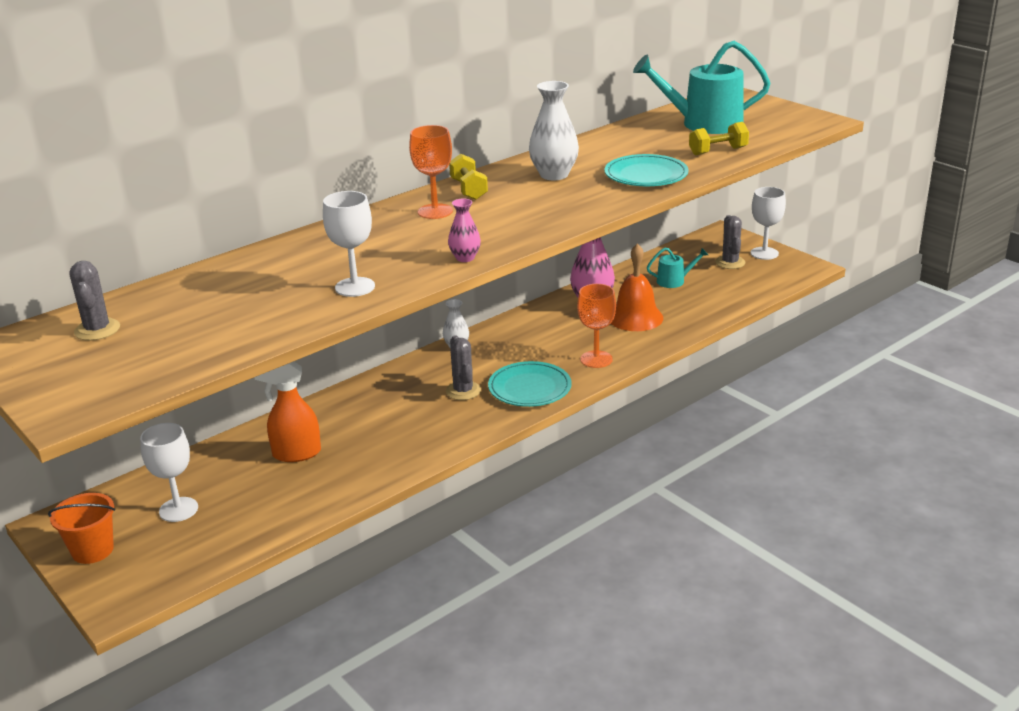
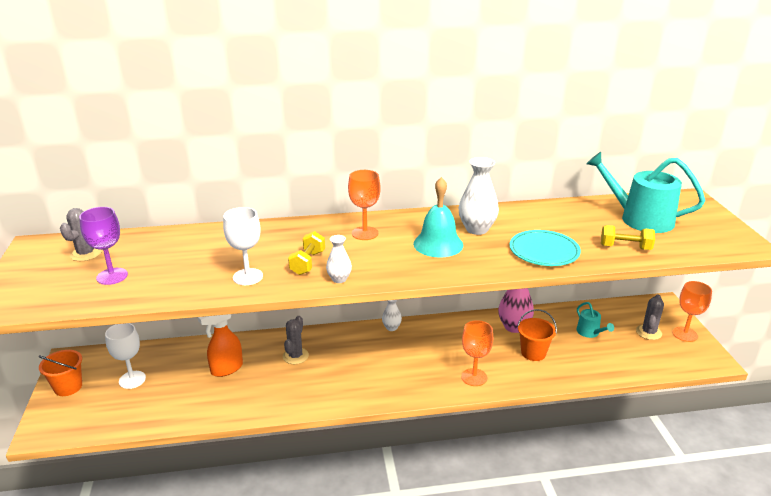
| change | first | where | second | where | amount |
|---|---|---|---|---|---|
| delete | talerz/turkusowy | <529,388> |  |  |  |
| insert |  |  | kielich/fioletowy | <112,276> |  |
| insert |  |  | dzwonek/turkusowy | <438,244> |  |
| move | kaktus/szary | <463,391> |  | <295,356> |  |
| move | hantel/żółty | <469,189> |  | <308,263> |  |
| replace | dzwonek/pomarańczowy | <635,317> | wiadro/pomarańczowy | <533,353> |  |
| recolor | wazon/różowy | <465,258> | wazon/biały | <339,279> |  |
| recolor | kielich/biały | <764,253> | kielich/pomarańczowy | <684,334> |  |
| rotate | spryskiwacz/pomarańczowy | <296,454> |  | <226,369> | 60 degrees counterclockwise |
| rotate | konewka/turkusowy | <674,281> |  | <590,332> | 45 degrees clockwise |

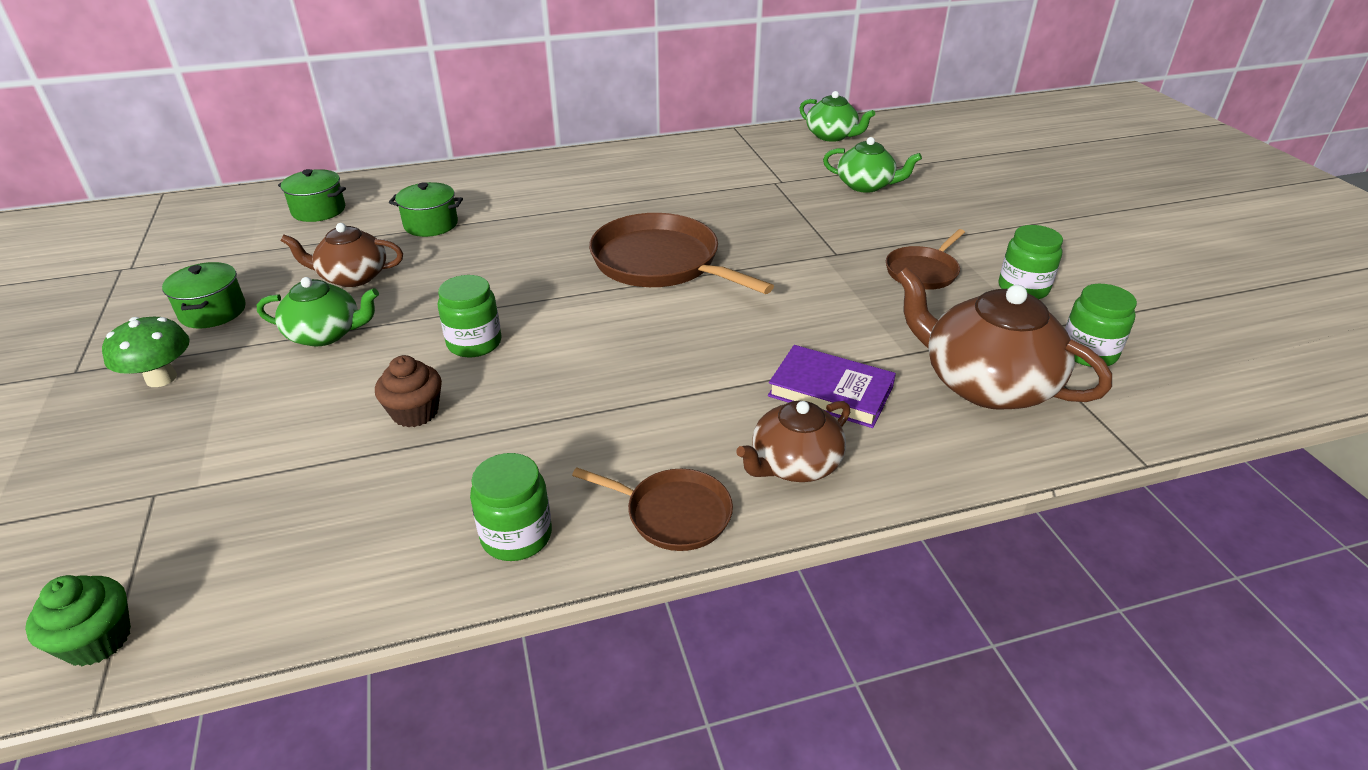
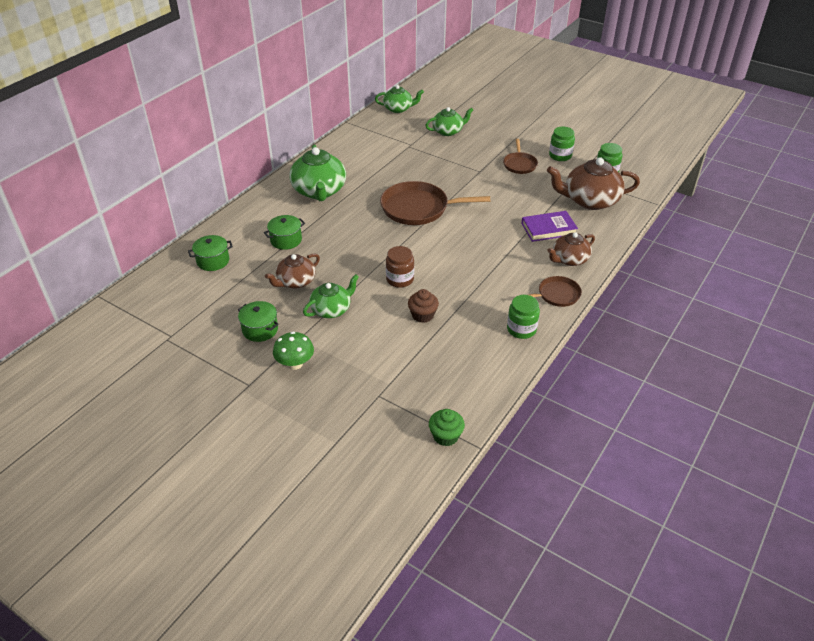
| change | first | where | second | where | amount |
|---|---|---|---|---|---|
| insert |  |  | imbryk/zielony | <319,191> |  |
| recolor | słoik/zielony | <474,343> | słoik/brązowy | <400,279> |  |
| rotate | imbryk/brązowy | <794,464> |  | <569,259> | 45 degrees clockwise |

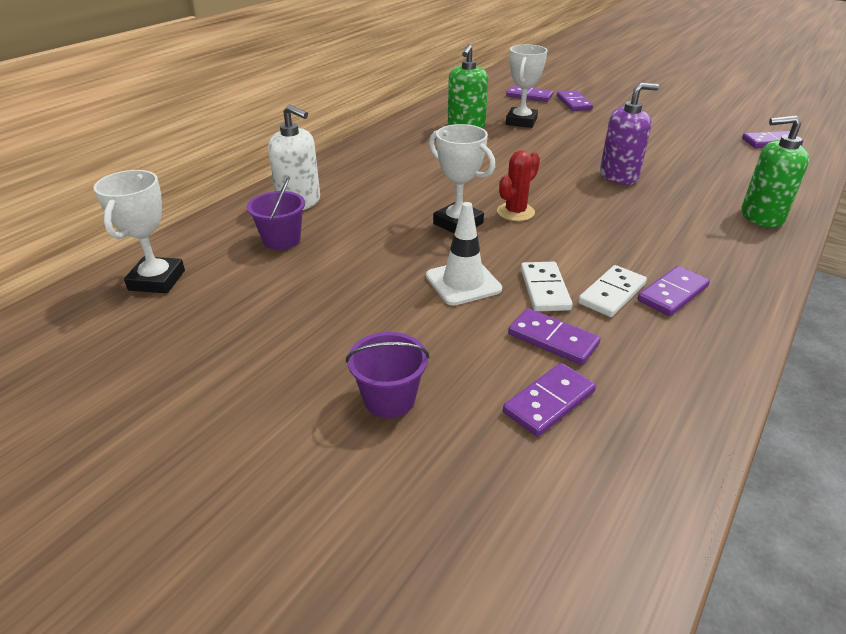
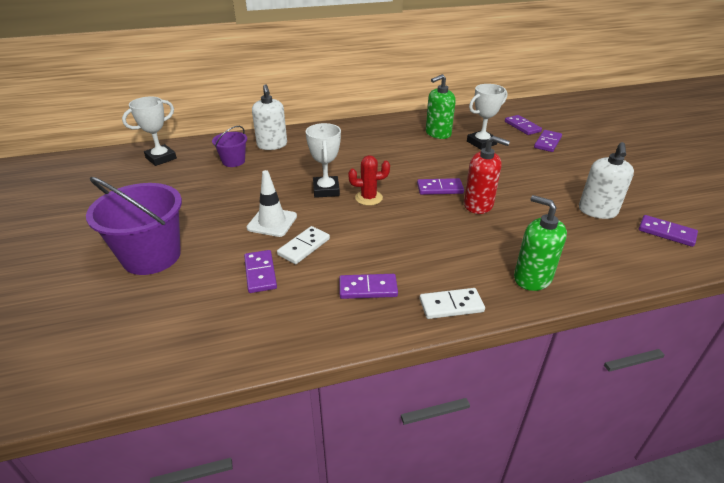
| change | first | where | second | where | amount |
|---|---|---|---|---|---|
| insert |  |  | dozownik mydła/biały | <597,211> |  |
| move | kostka domina/fioletowy | <549,402> |  | <439,188> |  |
| move | kostka domina/biały | <612,294> |  | <451,305> |  |
| recolor | dozownik mydła/fioletowy | <619,176> | dozownik mydła/czerwony | <478,205> |  |
| resize | wiadro/fioletowy | <389,399> |  | <151,256> | x1.89 |

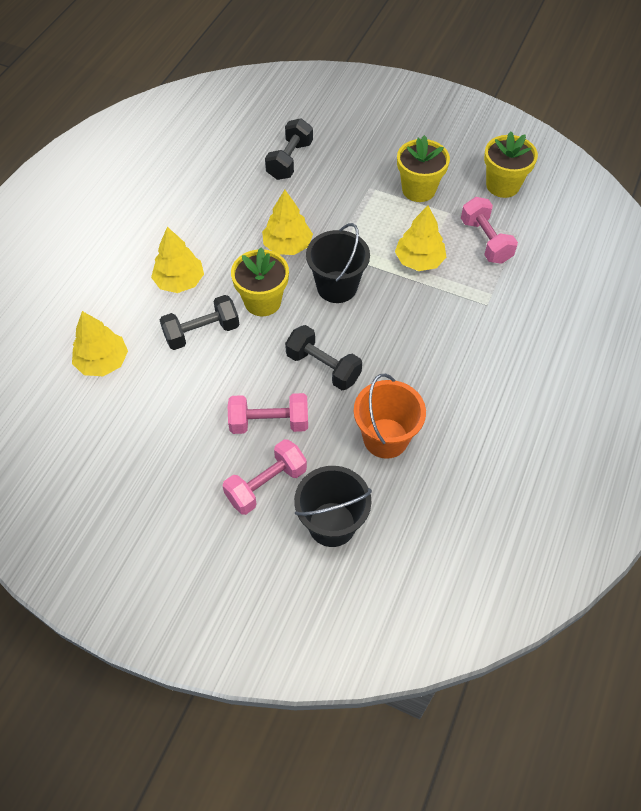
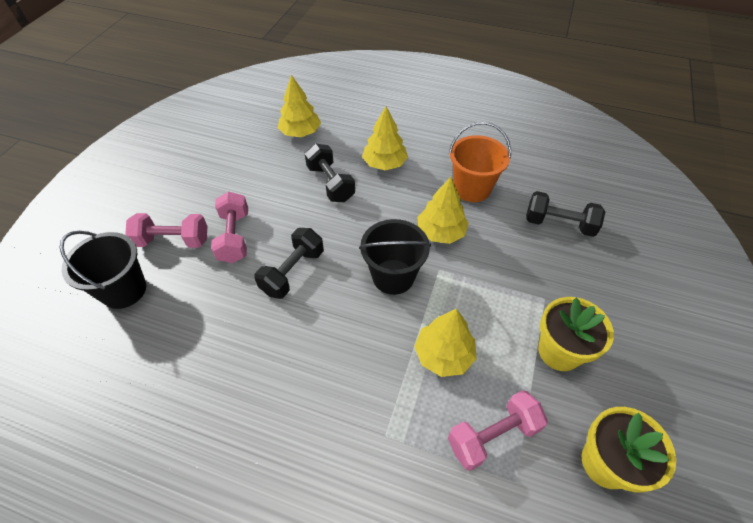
| change | first | where | second | where | amount |
|---|---|---|---|---|---|
| delete | doniczka/żółty | <262,301> |  |  |  |
| move | wiadro/pomarańczowy | <385,438> |  | <472,188> |  |
| rotate | hantel/różowy | <266,485> |  | <173,241> | 45 degrees counterclockwise |

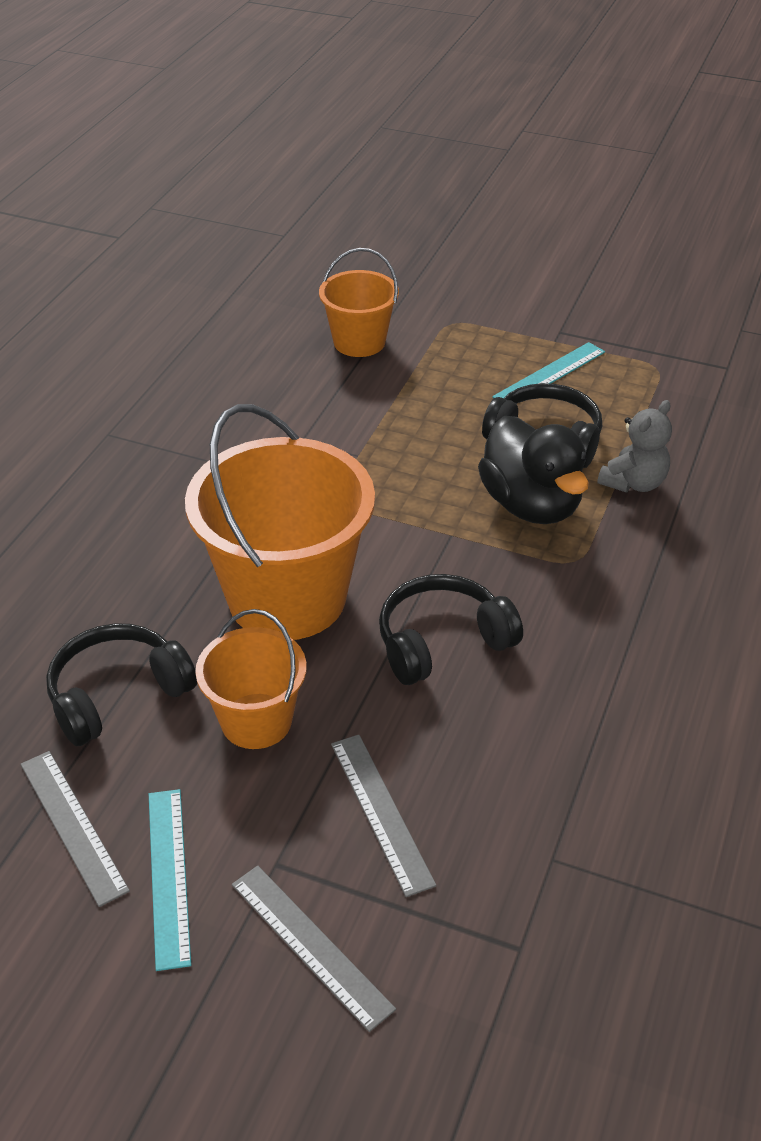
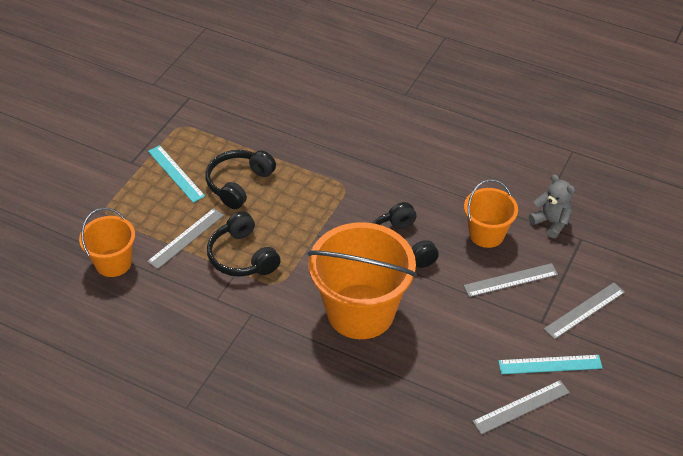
| change | first | where | second | where | amount |
|---|---|---|---|---|---|
| delete | kaczka/czarny | <531,505> |  |  |  |
| insert |  |  | linijka/szary | <186,238> |  |
| move | słuchawki/czarny | <118,695> |  | <242,256> |  |
| move | wiadro/pomarańczowy | <256,721> |  | <486,234> |  |
| move | miś/szary | <634,483> |  | <551,222> |  |

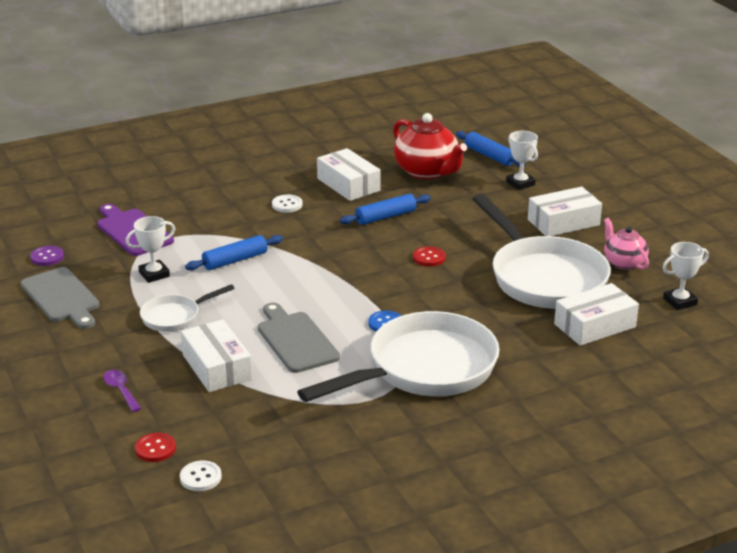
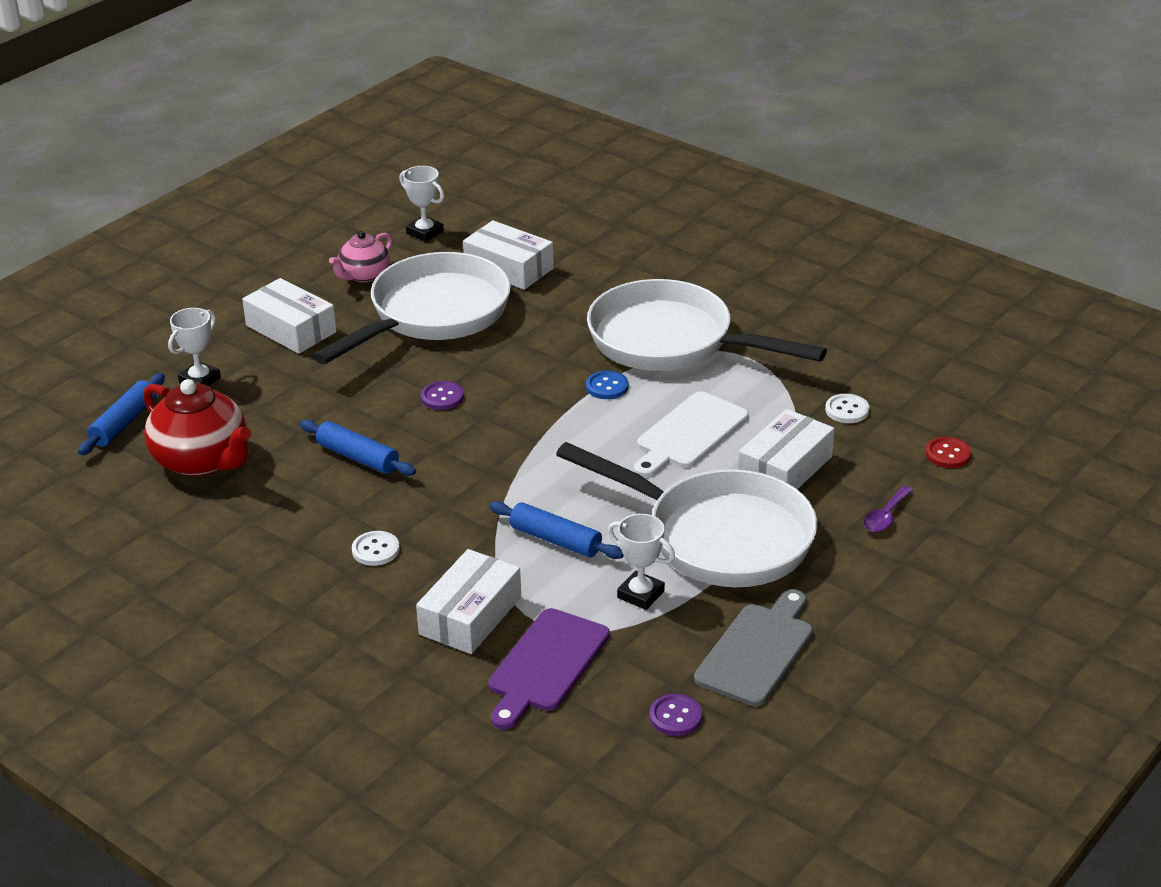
| change | first | where | second | where | amount |
|---|---|---|---|---|---|
| move | guzik/biały | <200,477> |  | <847,410> |  |
| move | pudełko/biały | <348,184> |  | <470,615> |  |
| recolor | deska do krojenia/szary | <295,340> | deska do krojenia/biały | <689,434> |  |
| recolor | guzik/czerwony | <429,258> | guzik/fioletowy | <442,397> |  |
| rotate | imbryk/czerwony | <427,171> |  | <202,460> | 105 degrees clockwise |
| resize | patelnia/biały | <175,317> |  | <718,537> | x2.09 |

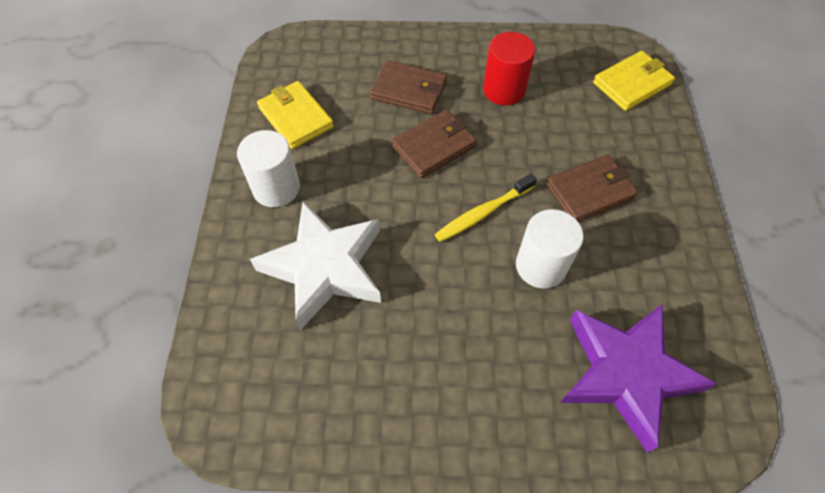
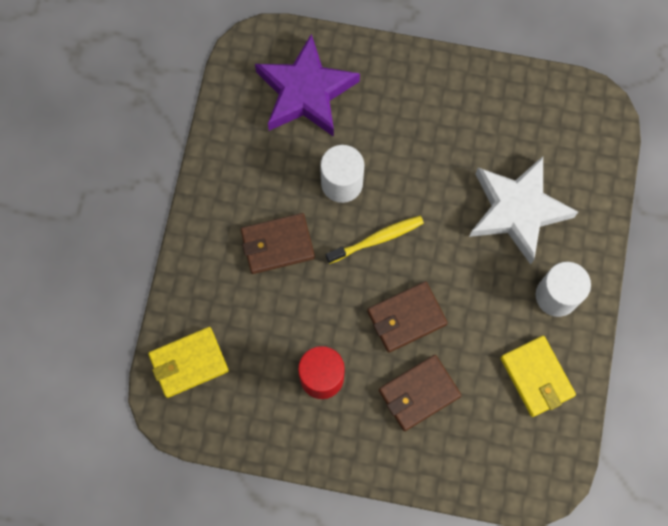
| change | first | where | second | where | amount |
|---|---|---|---|---|---|
| rotate | portfel/brązowy | <409,91> |  | <419,393> | 60 degrees counterclockwise |

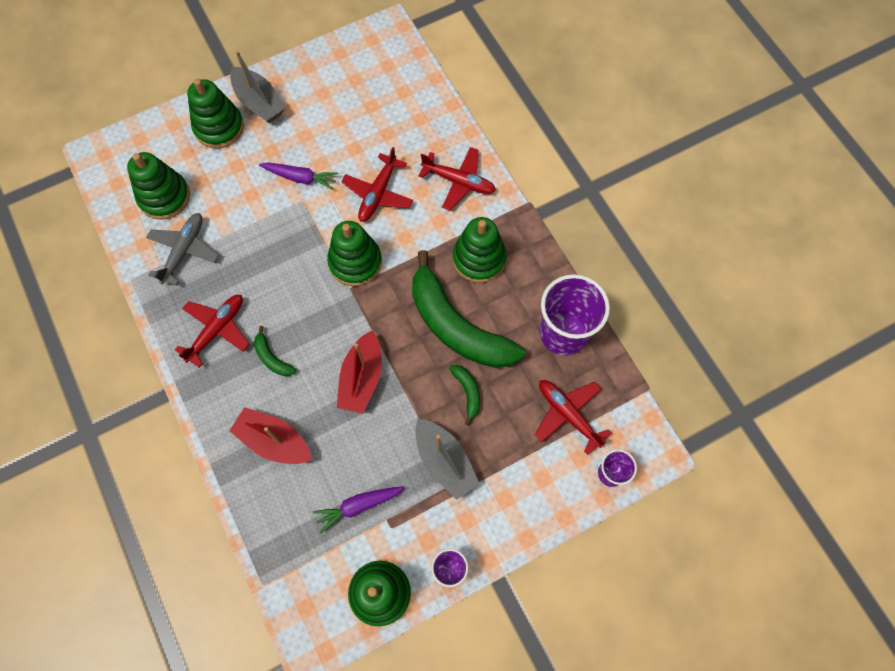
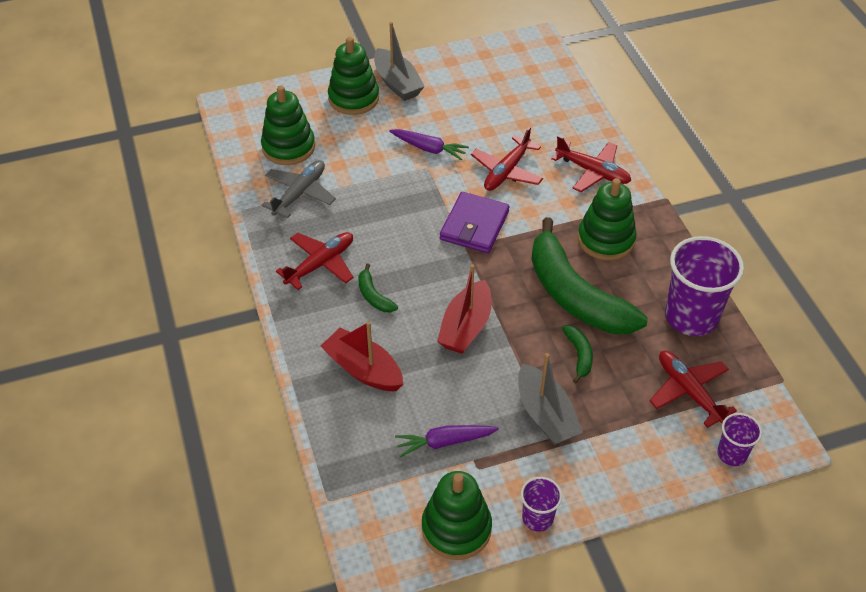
| change | first | where | second | where | amount |
|---|---|---|---|---|---|
| replace | zabawka nakładanka/zielony | <355,262> | portfel/fioletowy | <474,225> |  |

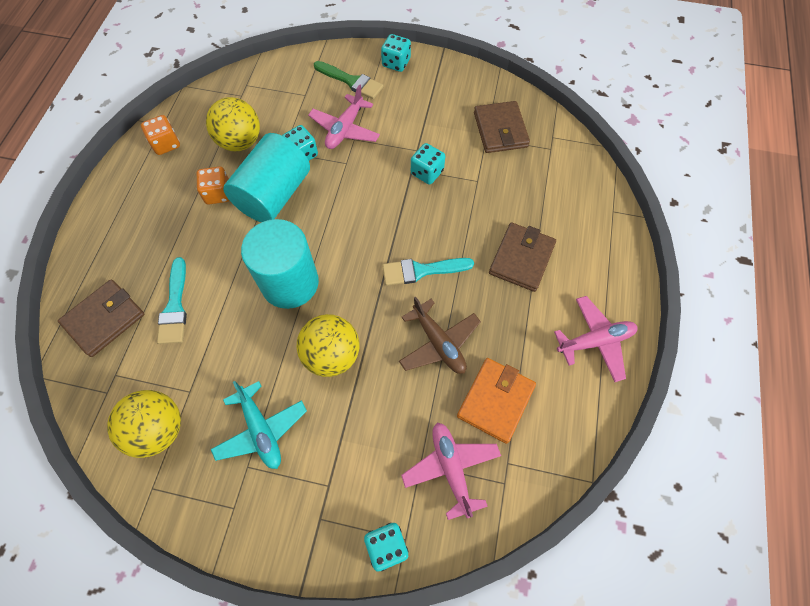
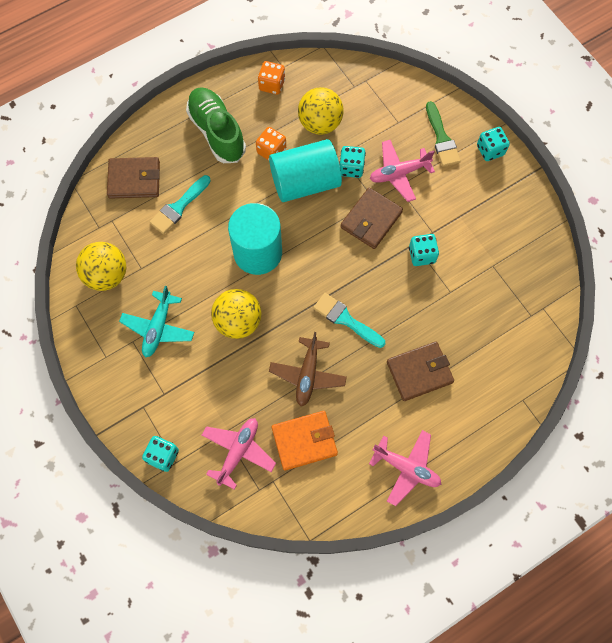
| change | first | where | second | where | amount |
|---|---|---|---|---|---|
| insert |  |  | but/zielony | <217,132> |  |
| move | portfel/brązowy | <500,130> |  | <371,220> |  |

